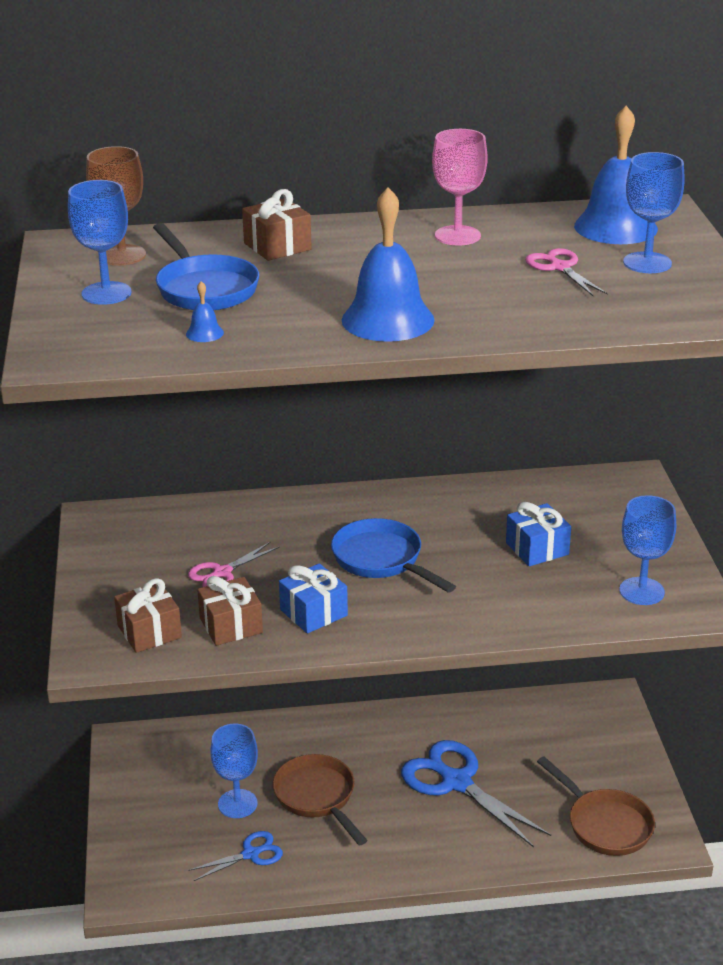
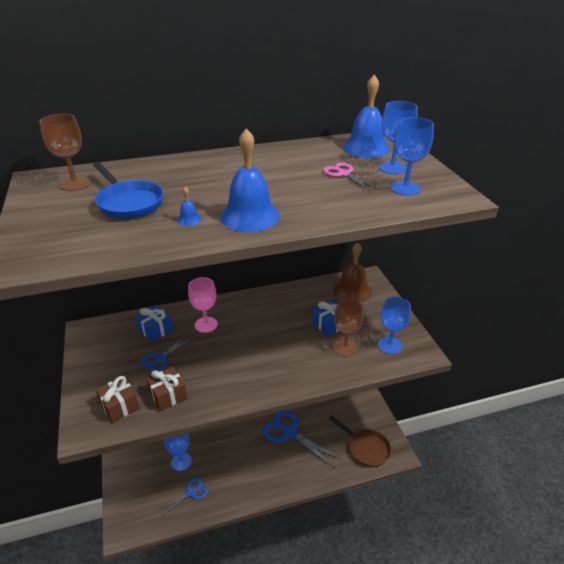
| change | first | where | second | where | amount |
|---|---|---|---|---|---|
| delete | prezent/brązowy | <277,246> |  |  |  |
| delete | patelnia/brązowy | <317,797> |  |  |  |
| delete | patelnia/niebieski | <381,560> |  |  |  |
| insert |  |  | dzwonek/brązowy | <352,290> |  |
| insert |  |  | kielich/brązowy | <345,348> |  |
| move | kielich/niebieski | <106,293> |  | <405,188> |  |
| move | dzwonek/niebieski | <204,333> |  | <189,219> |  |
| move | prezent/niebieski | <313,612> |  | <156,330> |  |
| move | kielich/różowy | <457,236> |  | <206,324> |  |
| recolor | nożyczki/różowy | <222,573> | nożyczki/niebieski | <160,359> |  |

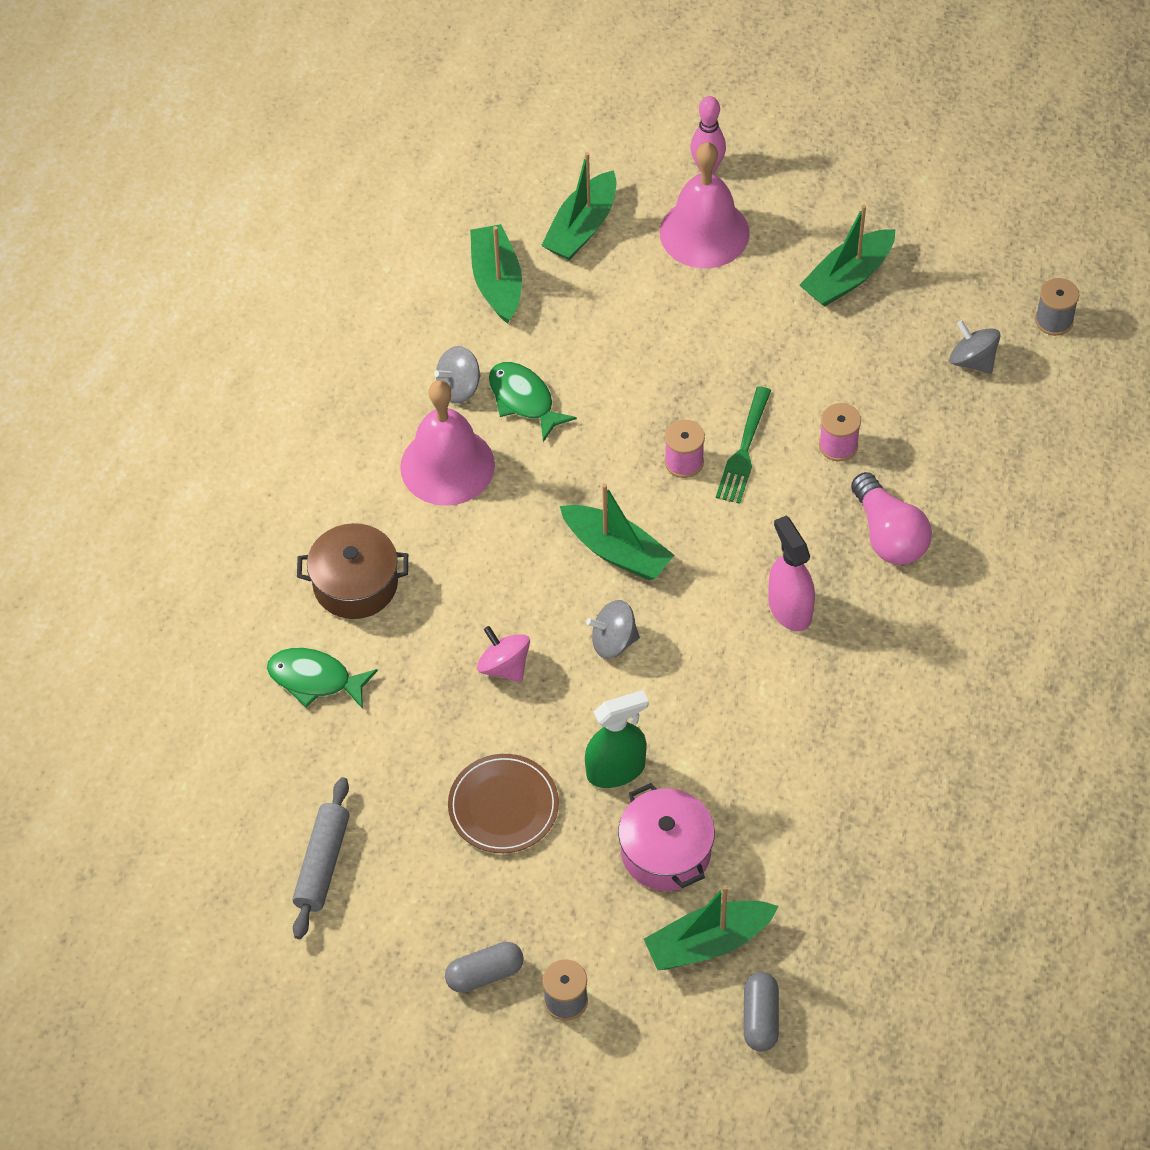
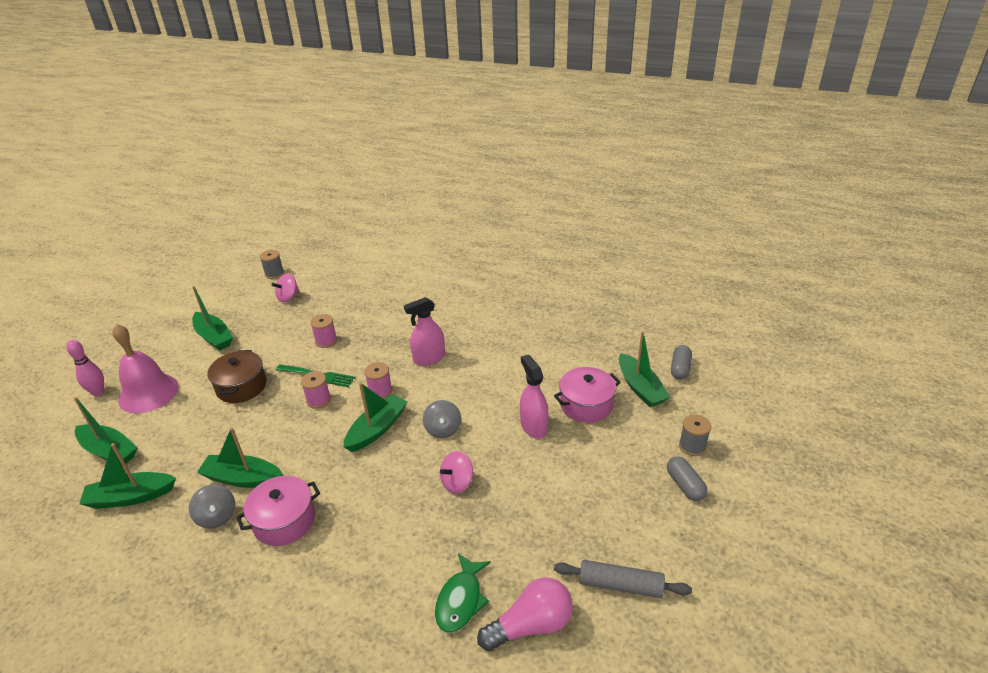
| change | first | where | second | where | amount |
|---|---|---|---|---|---|
| delete | talerz/brązowy | <503,806> |  |  |  |
| insert |  |  | szpulka/różowy | <380,391> |  |
| move | garnek/brązowy | <355,584> |  | <241,387> |  |
| move | żarówka/różowy | <888,535> |  | <531,625> |  |
| replace | dzwonek/różowy | <447,466> | garnek/różowy | <284,521> |  |
| replace | ryba/zielony | <524,400> | łódka/zielony | <242,478> |  |
| recolor | spryskiwacz/zielony | <616,770> | spryskiwacz/różowy | <533,427> |  |
| recolor | bączek/szary | <972,360> | bączek/różowy | <288,297> |  |
| rotate | kapsułka/szary | <760,1018> |  | <680,369> | 75 degrees counterclockwise |

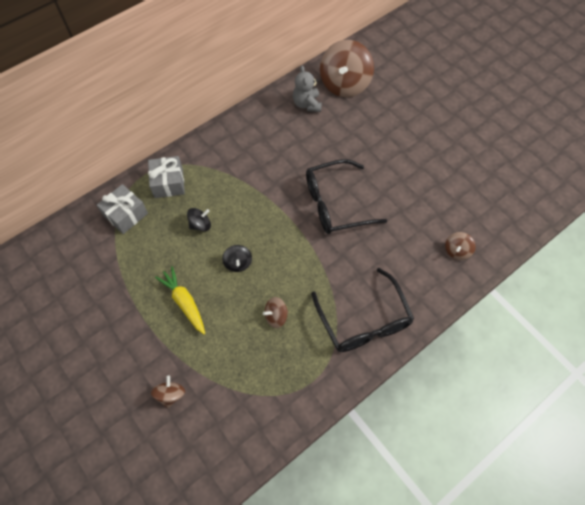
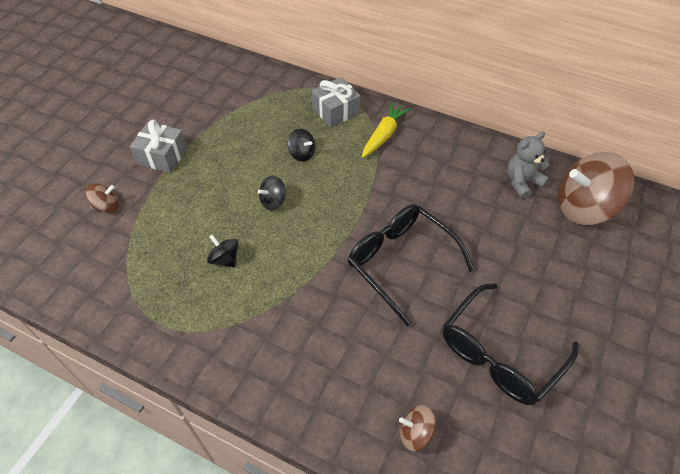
| change | first | where | second | where | amount |
|---|---|---|---|---|---|
| move | prezent/szary | <126,214> |  | <162,156> |  |
| move | marchewka/żółty | <184,302> |  | <383,135> |  |
| move | okulary/czarny | <364,321> |  | <499,354> |  |
| recolor | bączek/brązowy | <276,316> | bączek/czarny | <225,259> |  |

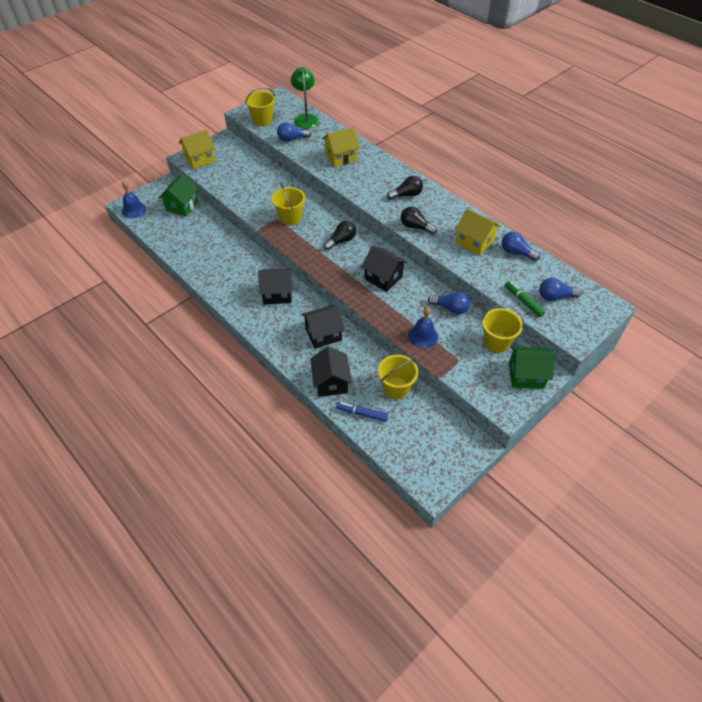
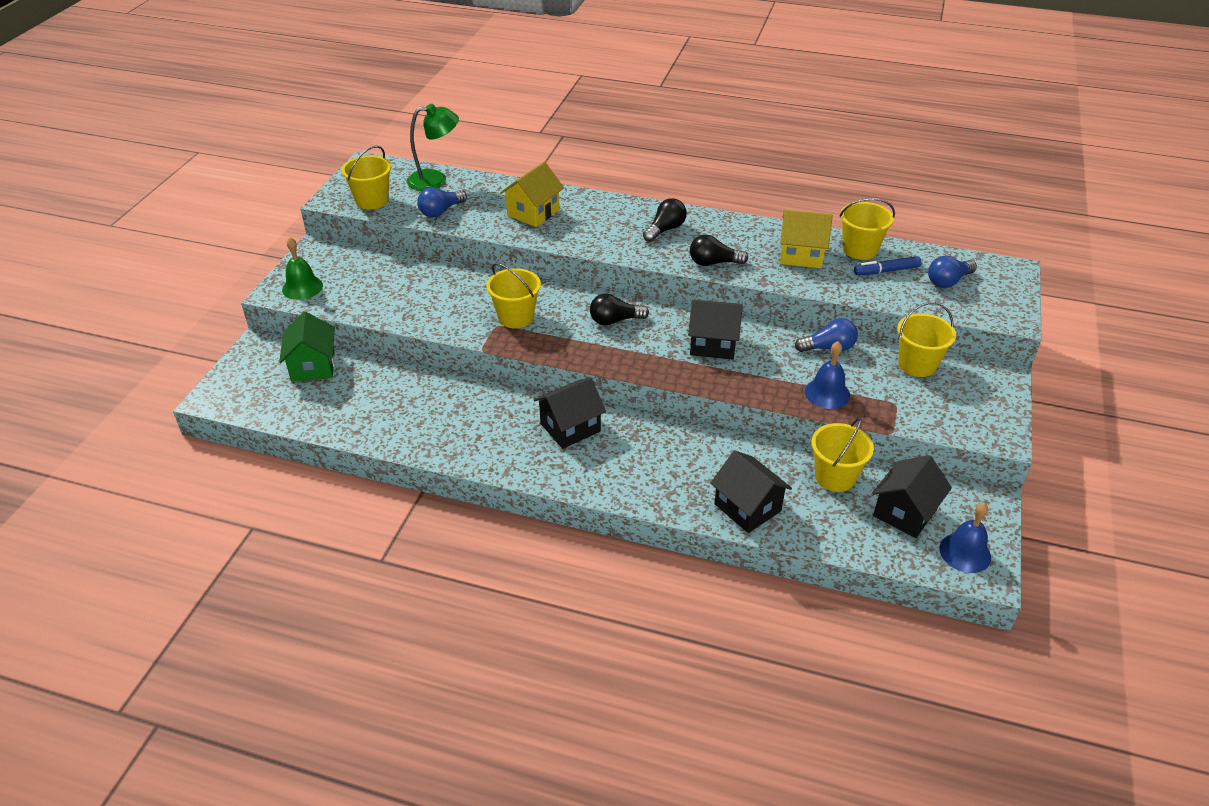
| change | first | where | second | where | amount |
|---|---|---|---|---|---|
| delete | flamaster/zielony | <523,301> |  |  |  |
| delete | domek/zielony | <526,375> |  |  |  |
| move | dzwonek/niebieski | <134,210> |  | <965,552> |  |
| move | domek/czarny | <323,334> |  | <905,512> |  |
| move | flamaster/niebieski | <362,413> |  | <886,271> |  |
| replace | domek/żółty | <200,159> | dzwonek/zielony | <302,287> |  |
| replace | żarówka/niebieski | <516,253> | wiadro/żółty | <860,249> |  |
| rotate | lampka/zielony | <305,118> |  | <435,180> | 120 degrees clockwise |
| rotate | żarówka/czarny | <341,241> |  | <615,320> | 120 degrees counterclockwise |

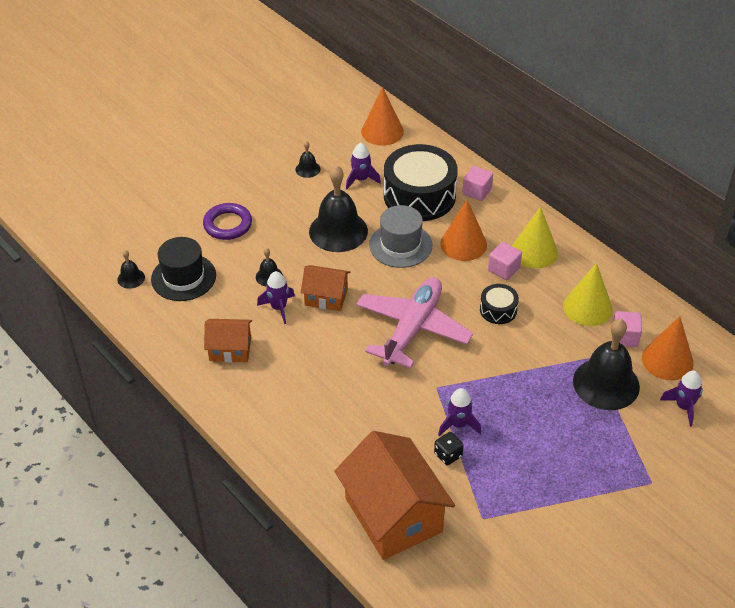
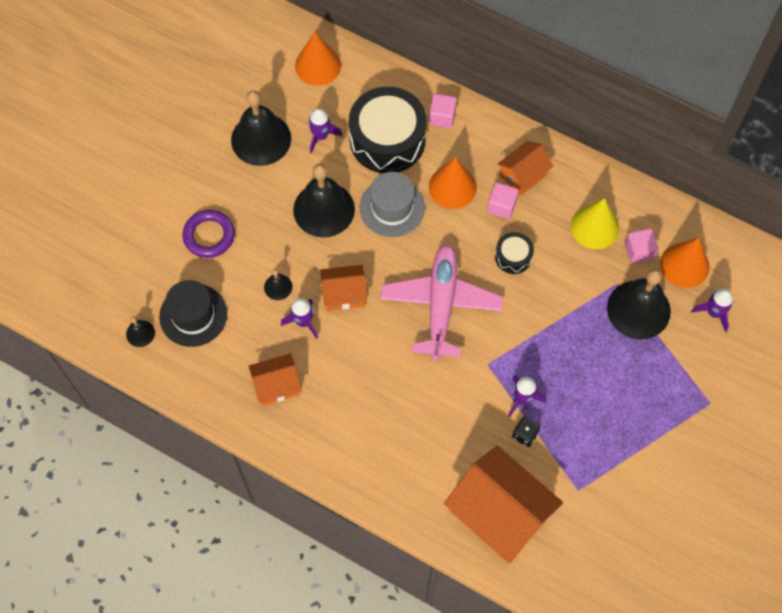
| change | first | where | second | where | amount |
|---|---|---|---|---|---|
| replace | stożek/żółty | <534,251> | domek/pomarańczowy | <523,175> |  |
| resize | dzwonek/czarny | <307,169> |  | <261,139> | x2.23 |

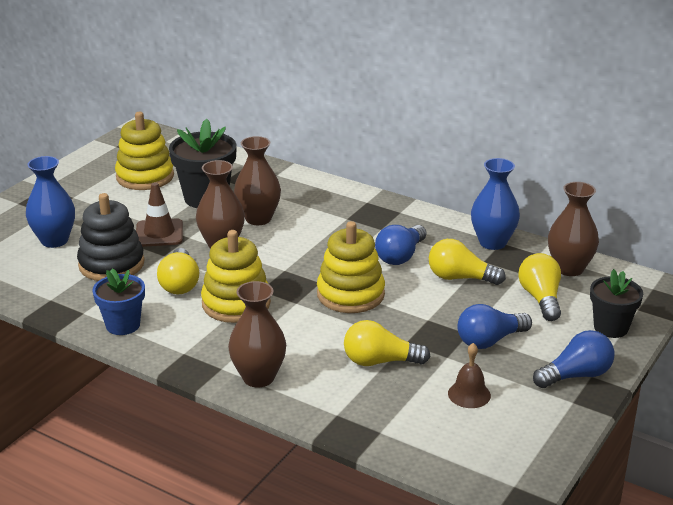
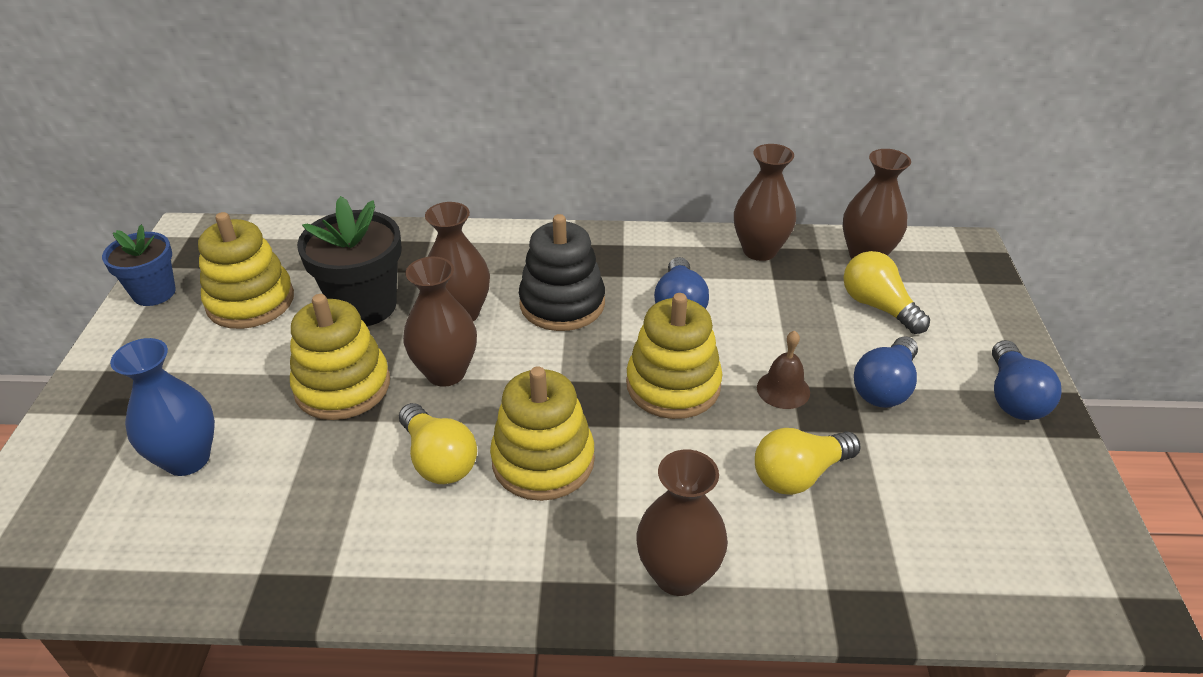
| change | first | where | second | where | amount |
|---|---|---|---|---|---|
| delete | żarówka/żółty | <460,278> |  |  |  |
| delete | doniczka/czarny | <611,327> |  |  |  |
| move | zabawka nakładanka/czarny | <111,264> |  | <562,303> |  |
| move | doniczka/niebieski | <123,325> |  | <154,293> |  |
| move | dzwonek/brązowy | <469,394> |  | <783,389> |  |
| replace | pachołek/brązowy | <159,233> | zabawka nakładanka/żółty | <342,386> |  |
| recolor | wazon/niebieski | <492,242> | wazon/brązowy | <759,250> |  |
| rotate | żarówka/niebieski | <576,375> |  | <1013,397> | 150 degrees clockwise |

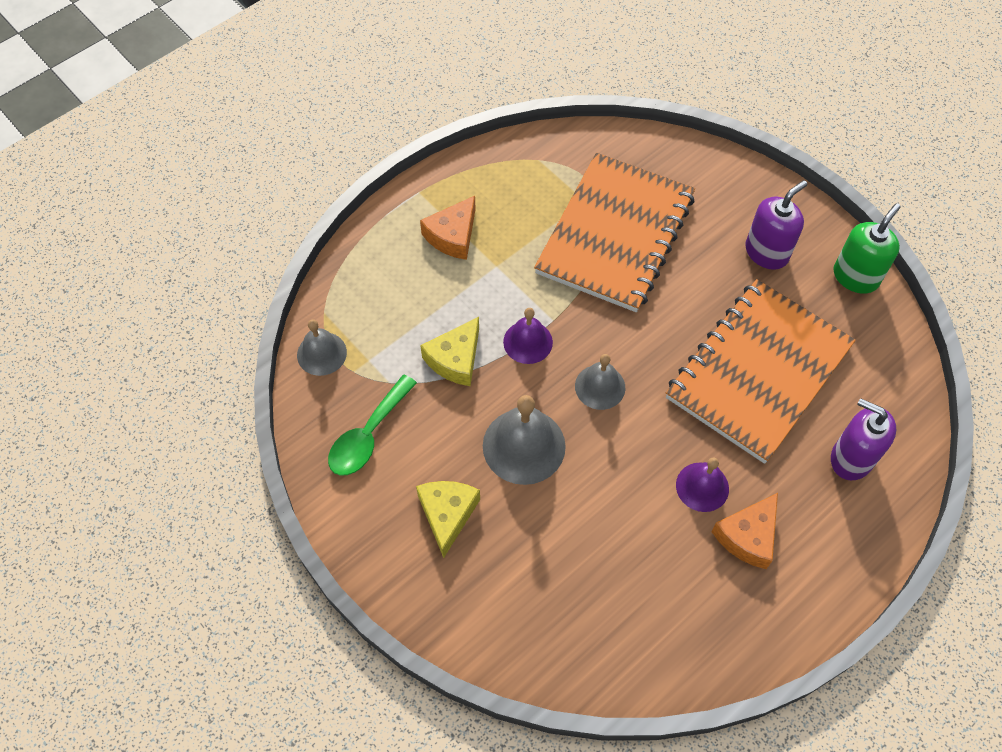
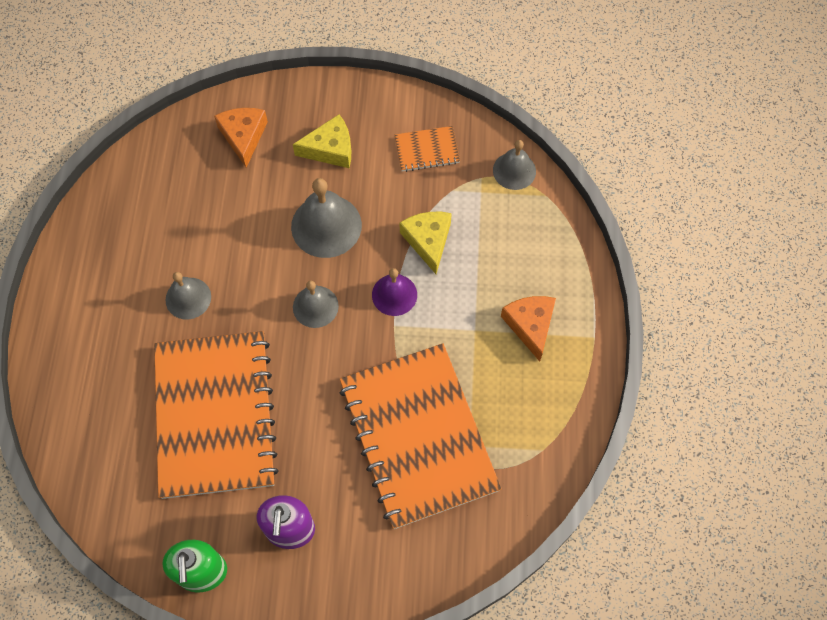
| change | first | where | second | where | amount |
|---|---|---|---|---|---|
| delete | dozownik mydła/fioletowy | <851,458> |  |  |  |
| move | ser/pomarańczowy | <748,536> |  | <243,136> |  |
| replace | łyżka/zielony | <368,435> | zeszyt/pomarańczowy | <427,150> |  |
| recolor | dzwonek/fioletowy | <702,486> | dzwonek/szary | <188,298> |  |
| rotate | ser/żółty | <447,514> |  | <330,149> | 60 degrees counterclockwise |

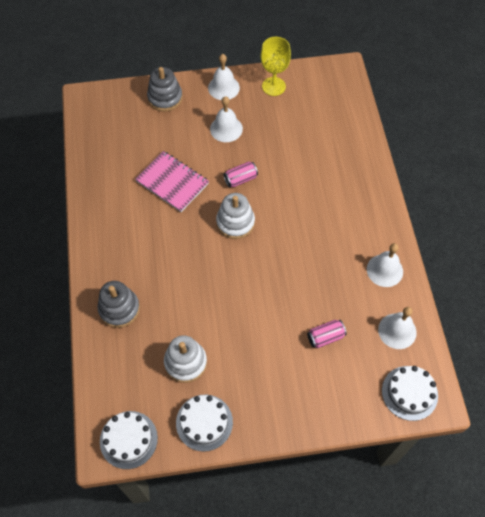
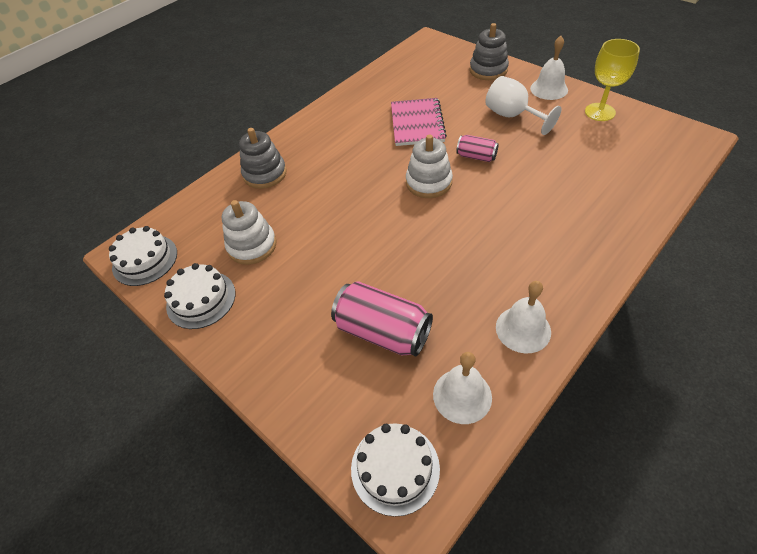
| change | first | where | second | where | amount |
|---|---|---|---|---|---|
| replace | dzwonek/biały | <226,129> | kielich/biały | <512,116> |  |
| resize | puszka/różowy | <325,337> |  | <383,332> | x1.83 |

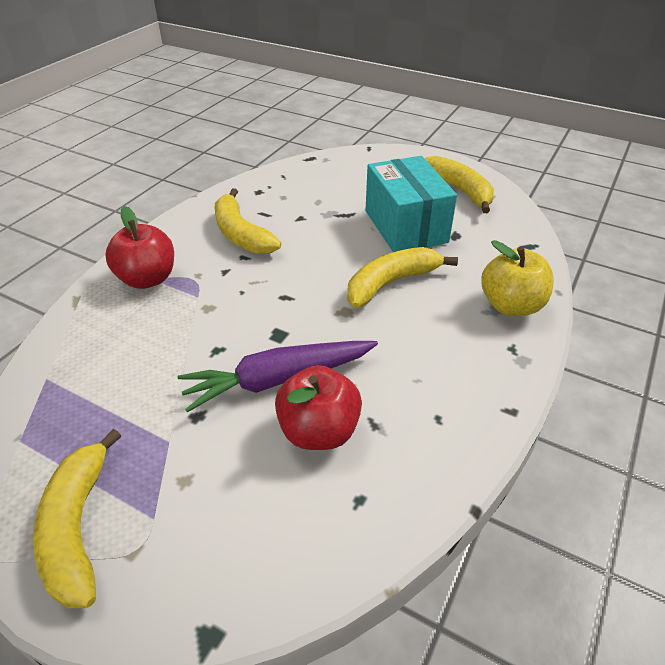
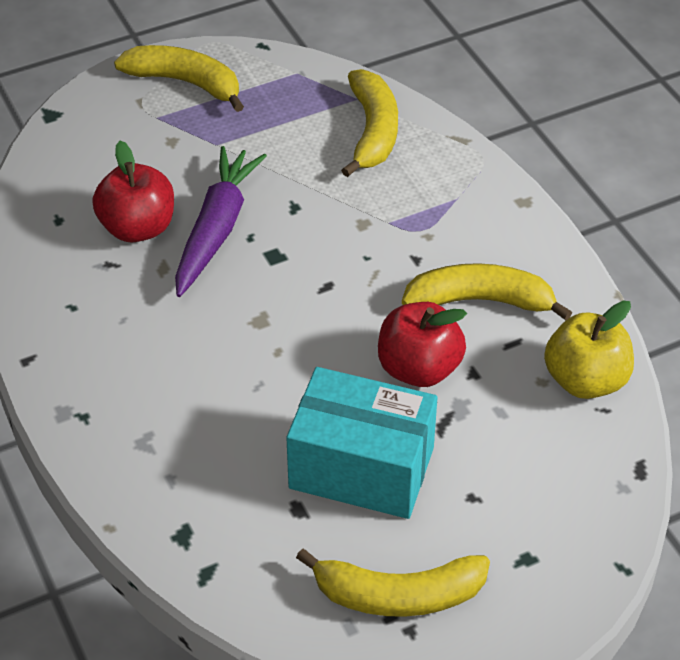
| change | first | where | second | where | amount |
|---|---|---|---|---|---|
| move | jabłko/czerwony | <147,279> |  | <419,369> |  |
| move | banan/żółty | <391,283> |  | <373,131> |  |
| move | jabłko/żółty | <511,305> |  | <585,380> |  |

